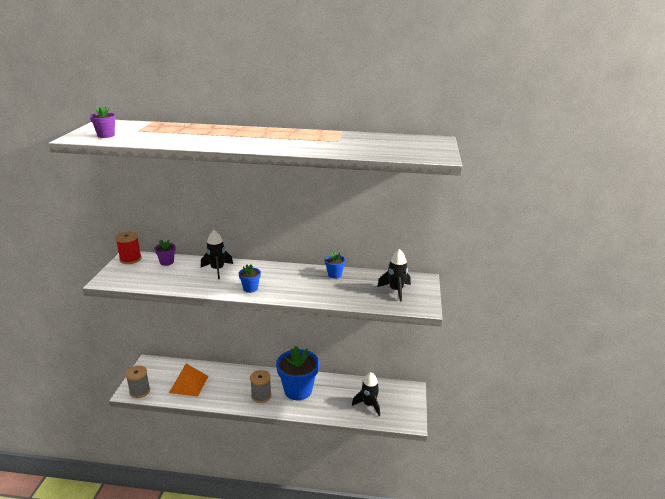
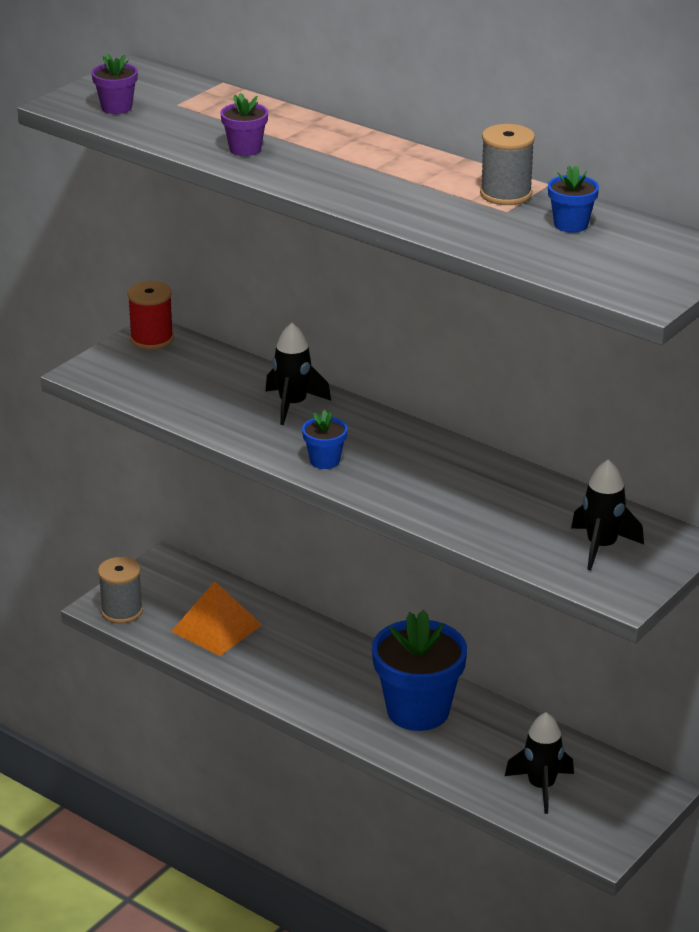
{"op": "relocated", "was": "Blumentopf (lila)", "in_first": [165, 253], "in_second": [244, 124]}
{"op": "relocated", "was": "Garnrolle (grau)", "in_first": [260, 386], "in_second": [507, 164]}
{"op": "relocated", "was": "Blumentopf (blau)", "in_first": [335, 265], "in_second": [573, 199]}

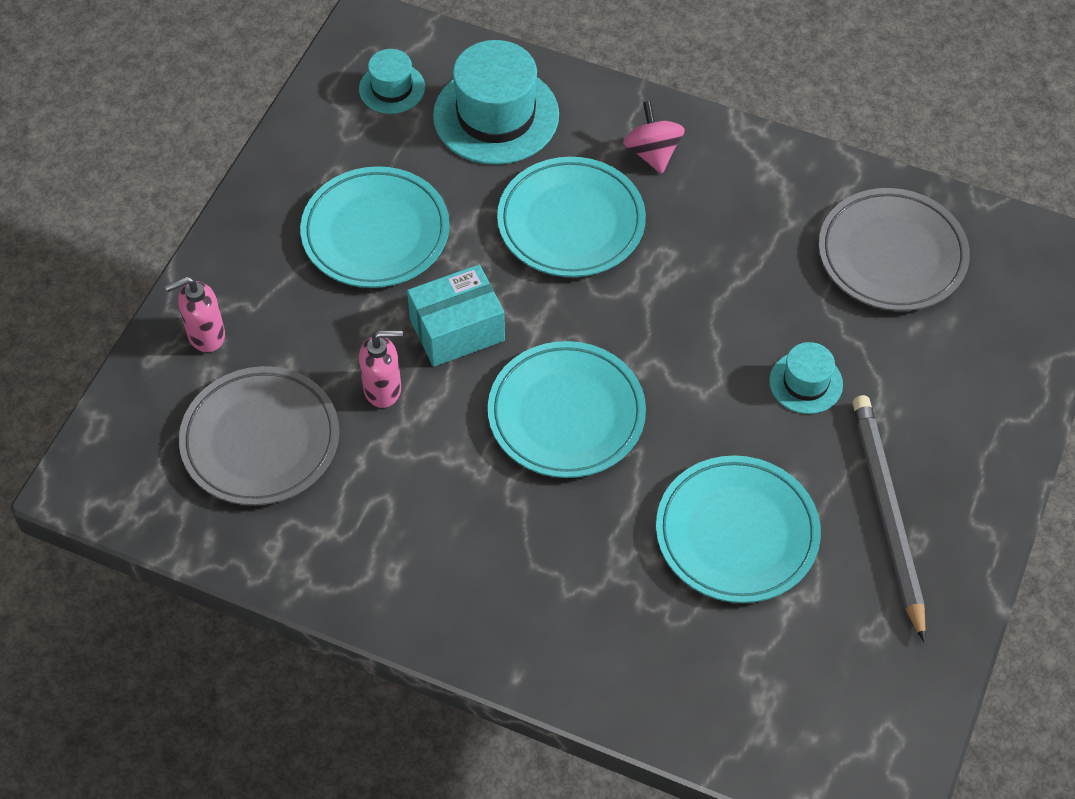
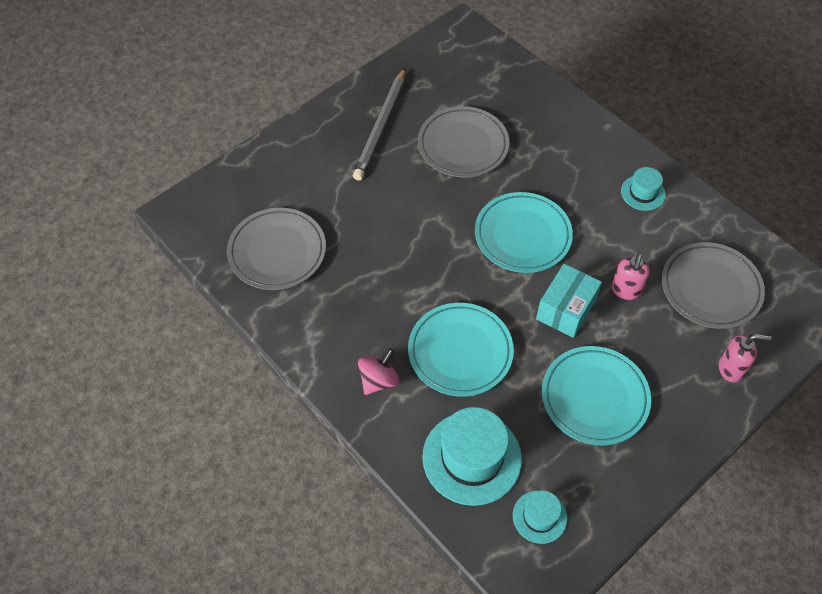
{"op": "spun", "was": "Seifenspender (rosa)", "in_first": [381, 369], "in_second": [630, 277], "clockwise": -90}
{"op": "spun", "was": "Schachtel (türkis)", "in_first": [456, 315], "in_second": [569, 301], "clockwise": -60}
{"op": "spun", "was": "Kreisel (rosa)", "in_first": [654, 137], "in_second": [378, 371], "clockwise": -150}
{"op": "colour", "was": "Teller (türkis)", "now": "Teller (grau)", "in_first": [738, 529], "in_second": [463, 142]}
{"op": "relocated", "was": "Hut (türkis)", "in_first": [806, 378], "in_second": [643, 189]}

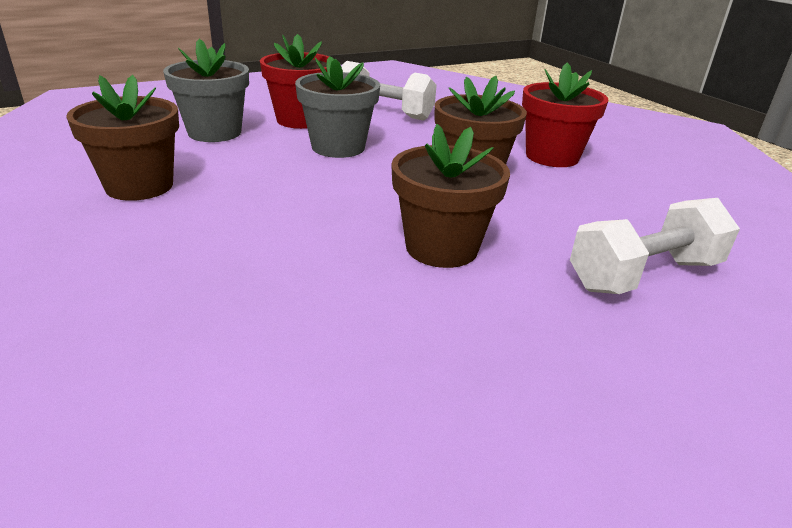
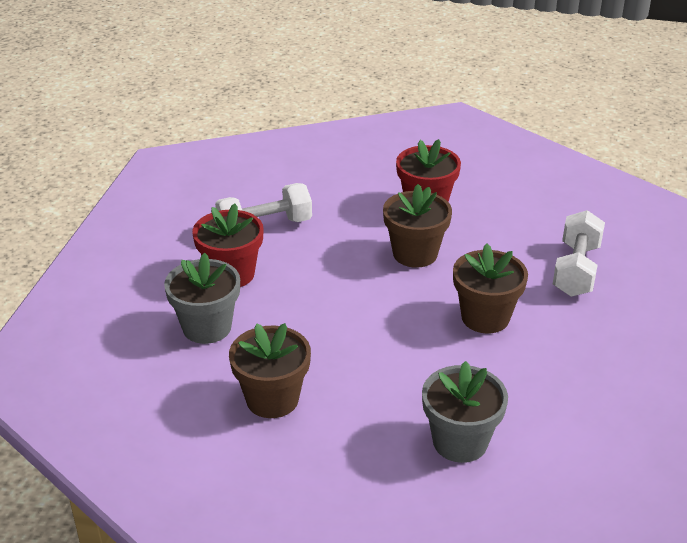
{"op": "relocated", "was": "Blumentopf (grau)", "in_first": [337, 107], "in_second": [465, 412]}

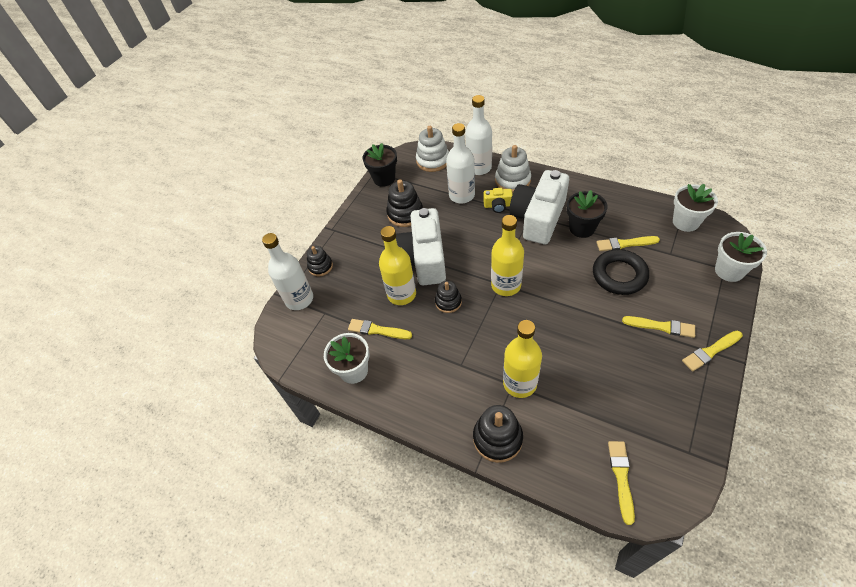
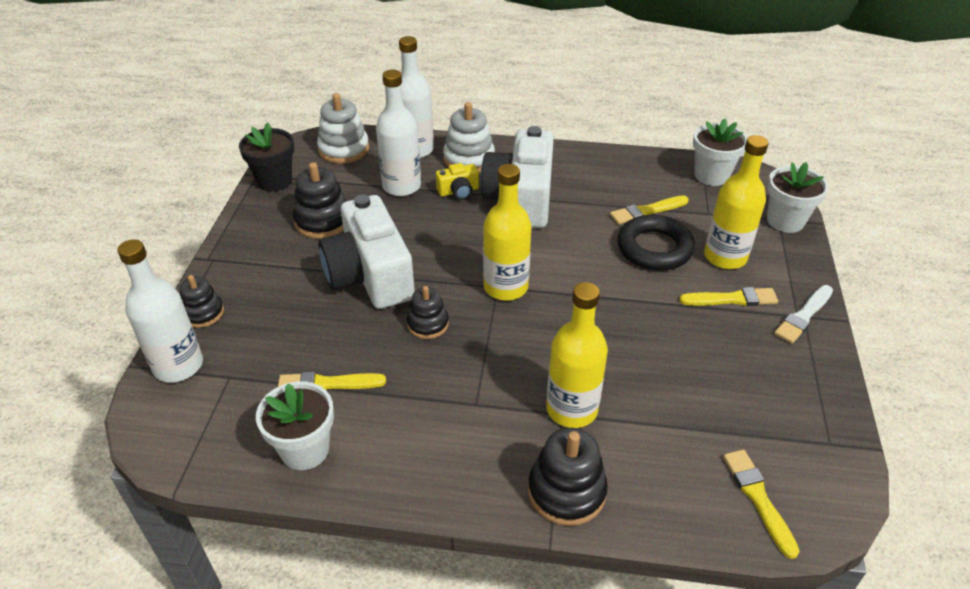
{"op": "relocated", "was": "Flasche (gelb)", "in_first": [397, 265], "in_second": [736, 202]}
{"op": "missing", "was": "Blumentopf (schwarz)", "in_first": [587, 214]}
{"op": "colour", "was": "Pinsel (gelb)", "now": "Pinsel (weiß)", "in_first": [712, 351], "in_second": [803, 314]}

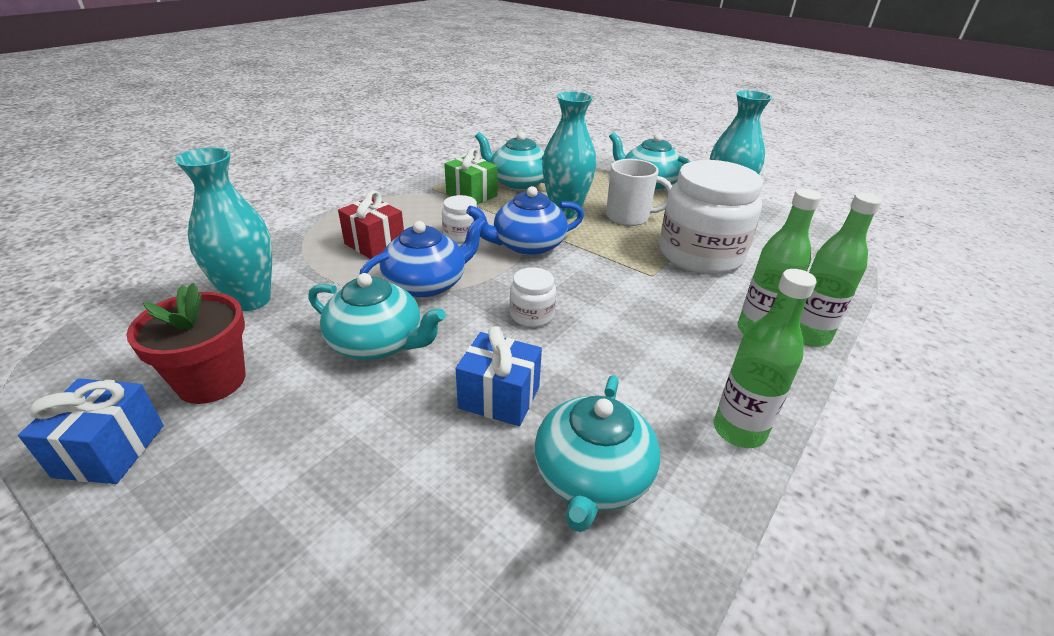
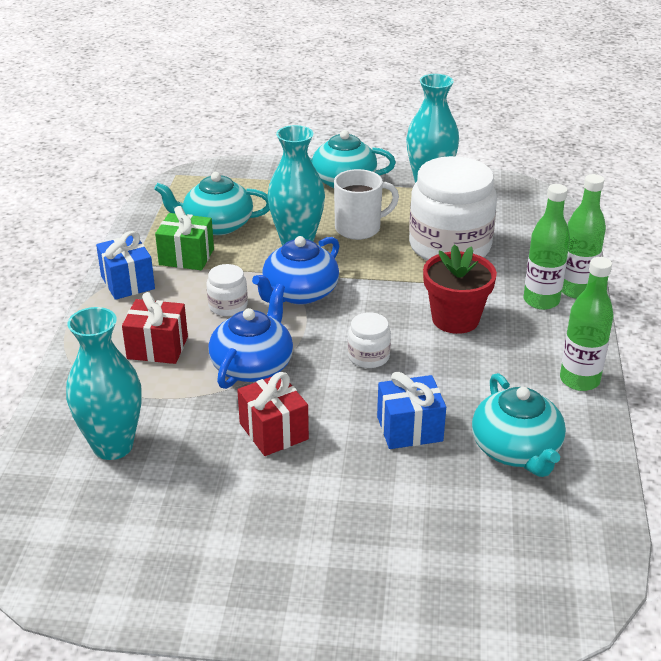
{"op": "relocated", "was": "Geschenk (blau)", "in_first": [91, 431], "in_second": [125, 265]}
{"op": "relocated", "was": "Blumentopf (rot)", "in_first": [185, 343], "in_second": [460, 289]}
{"op": "exchanged", "was": "Teekanne (türkis)", "now": "Geschenk (rot)", "in_first": [377, 316], "in_second": [273, 414]}

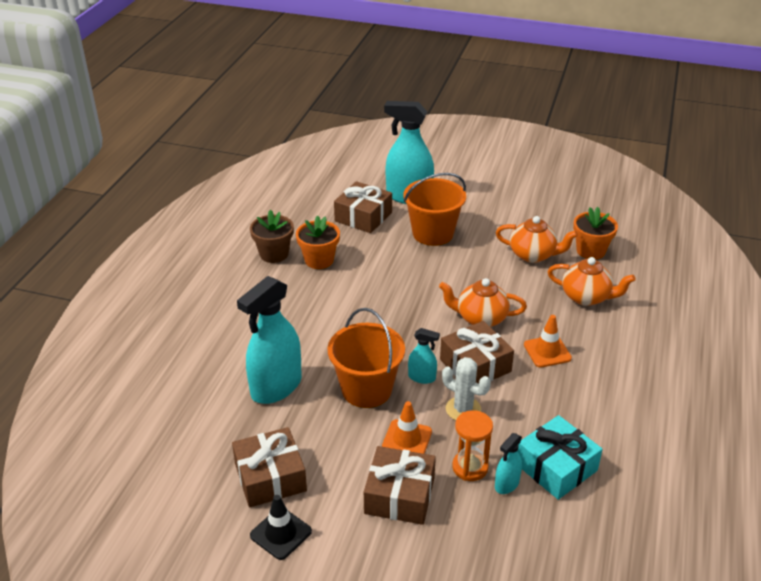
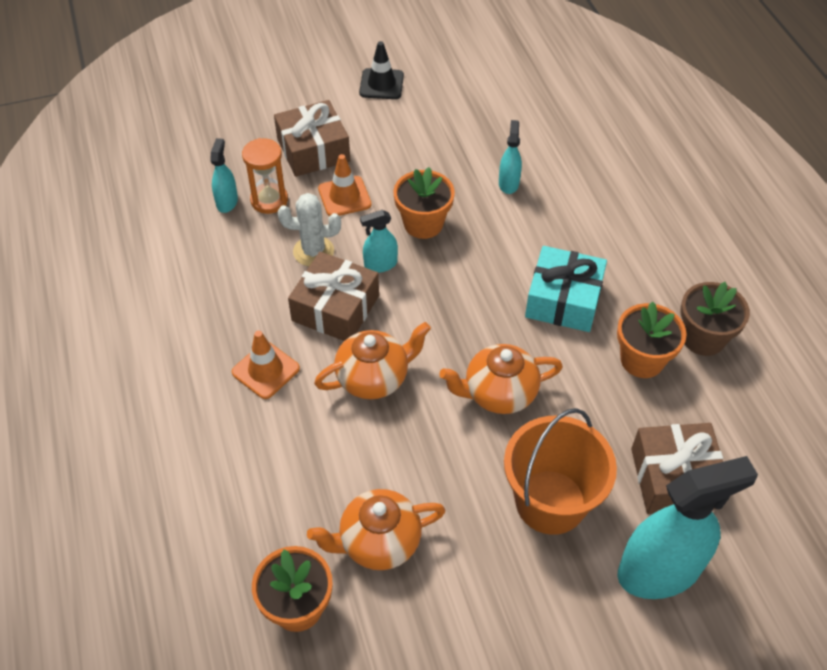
{"op": "missing", "was": "Geschenk (braun)", "in_first": [269, 467]}
{"op": "size", "was": "Sprühflasche (türkis)", "in_first": [269, 340], "in_second": [510, 157], "ratio": 0.47}
{"op": "exchanged", "was": "Eimer (orange)", "now": "Blumentopf (orange)", "in_first": [366, 358], "in_second": [424, 203]}
{"op": "relocated", "was": "Geschenk (türkis)", "in_first": [560, 457], "in_second": [566, 289]}
{"op": "relocated", "was": "Teekanne (orange)", "in_first": [591, 281], "in_second": [501, 379]}

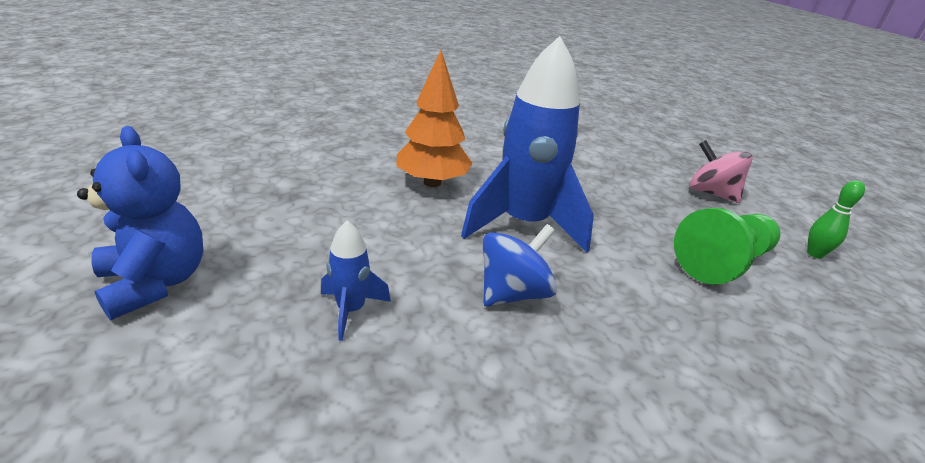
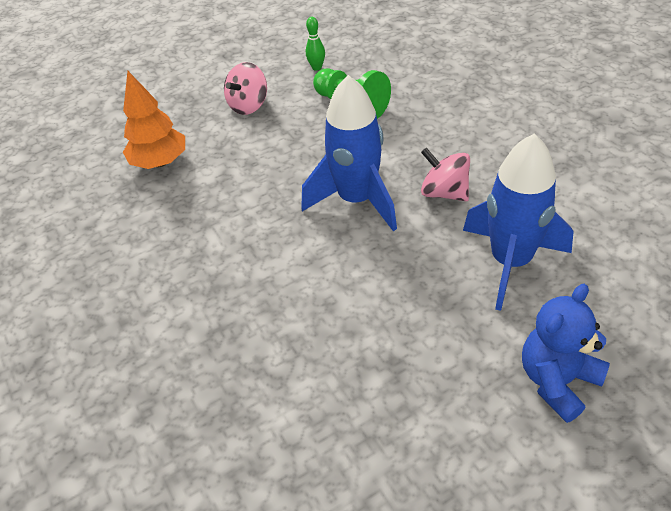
{"op": "size", "was": "Rakete (blau)", "in_first": [356, 281], "in_second": [518, 222], "ratio": 2.22}
{"op": "relocated", "was": "Baum (orange)", "in_first": [434, 118], "in_second": [154, 120]}
{"op": "colour", "was": "Kreisel (blau)", "now": "Kreisel (rosa)", "in_first": [520, 265], "in_second": [445, 174]}

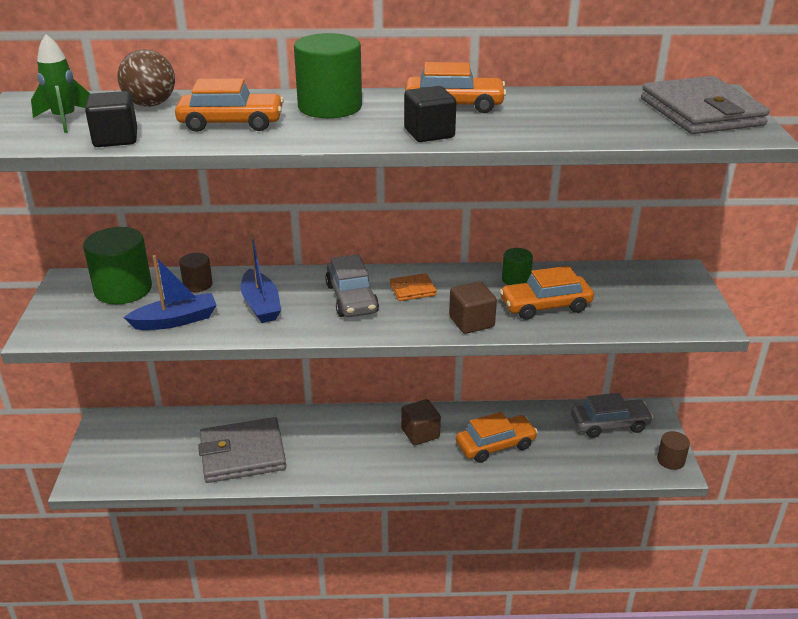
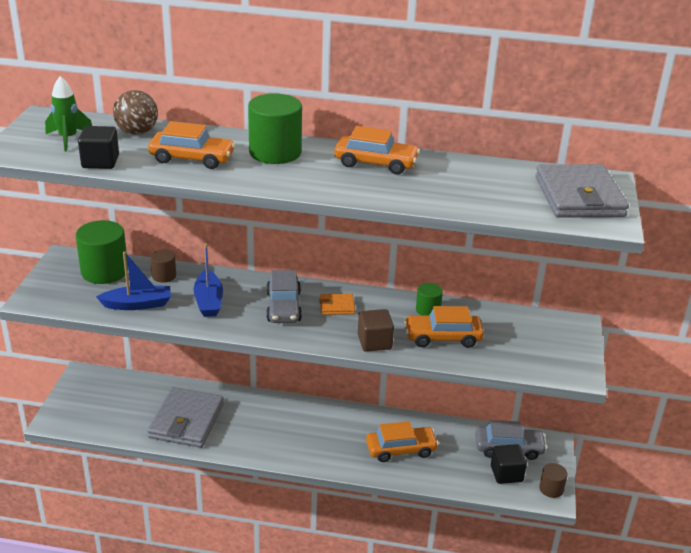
{"op": "spun", "was": "Geldbörse (grau)", "in_first": [242, 450], "in_second": [185, 417], "clockwise": -75}
{"op": "missing", "was": "Kubus (braun)", "in_first": [421, 422]}
{"op": "relocated", "was": "Kubus (schwarz)", "in_first": [430, 114], "in_second": [509, 464]}

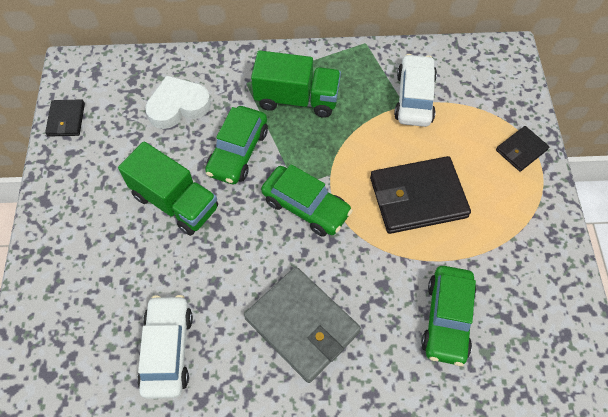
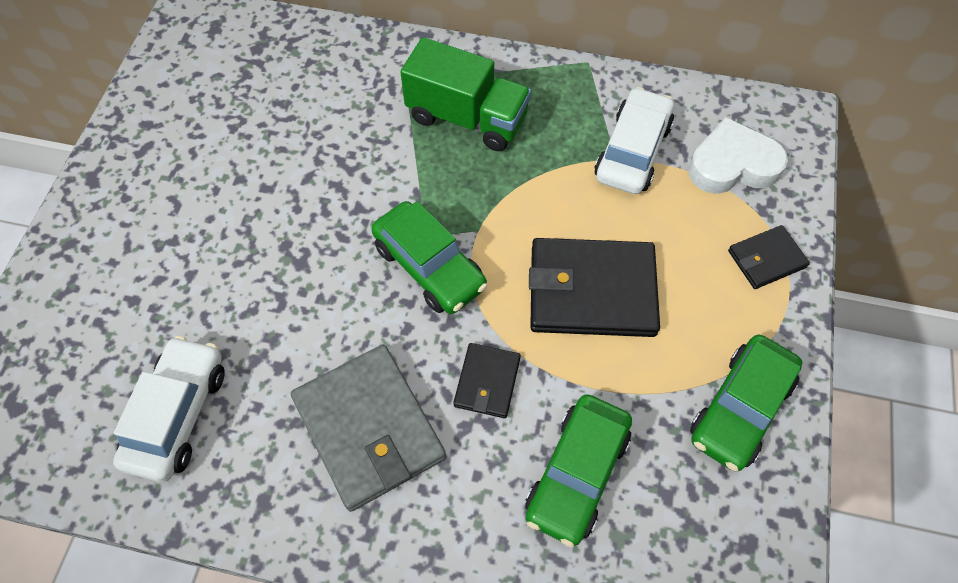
{"op": "relocated", "was": "Geldbörse (schwarz)", "in_first": [65, 118], "in_second": [487, 380]}
{"op": "missing", "was": "Lastwagen (grün)", "in_first": [168, 188]}
{"op": "relocated", "was": "Herz (weiß)", "in_first": [178, 102], "in_second": [738, 155]}
{"op": "relocated", "was": "Auto (grün)", "in_first": [236, 145], "in_second": [746, 403]}

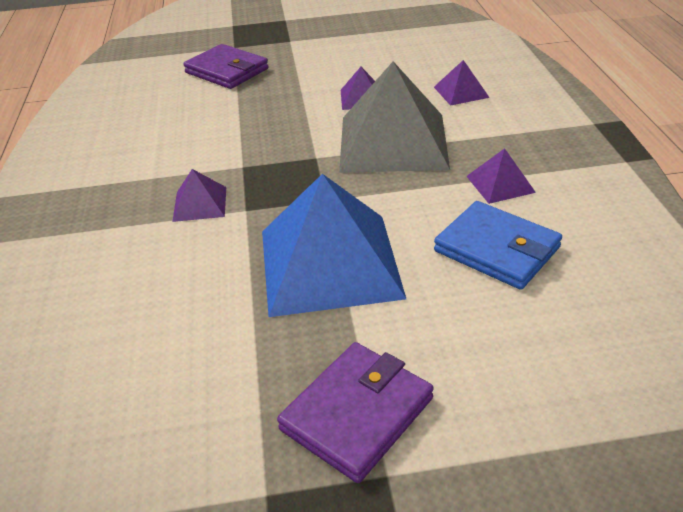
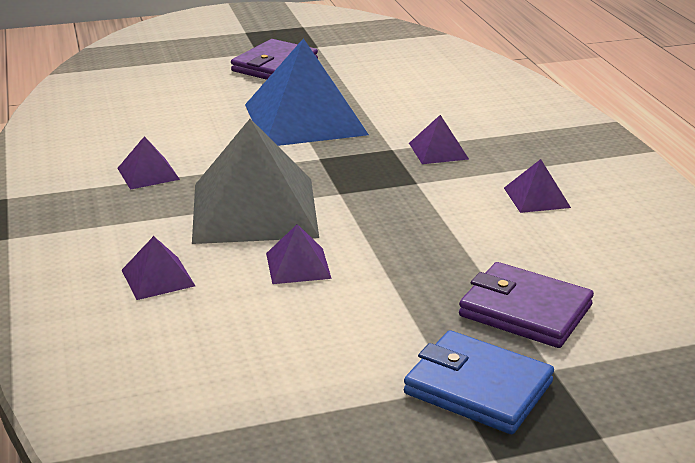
{"op": "relocated", "was": "Geldbörse (blau)", "in_first": [498, 245], "in_second": [479, 382]}
{"op": "appeared", "now": "Pyramide (lila)", "in_second": [537, 186]}

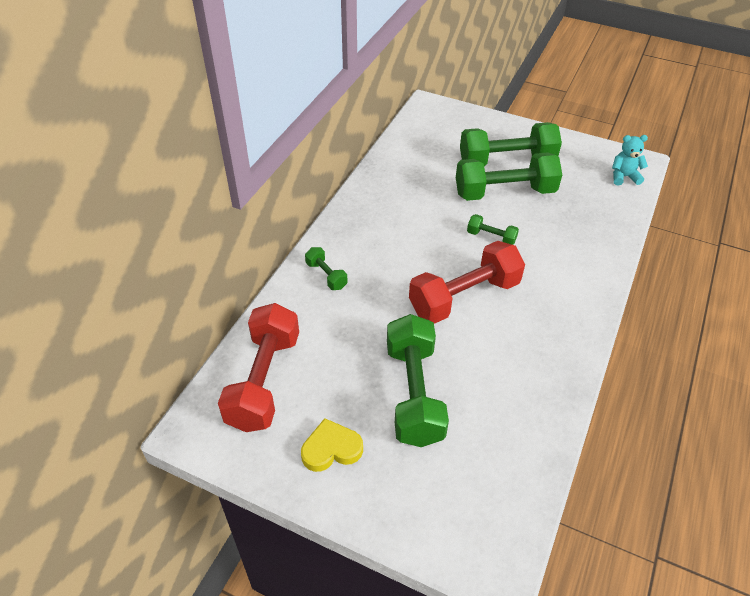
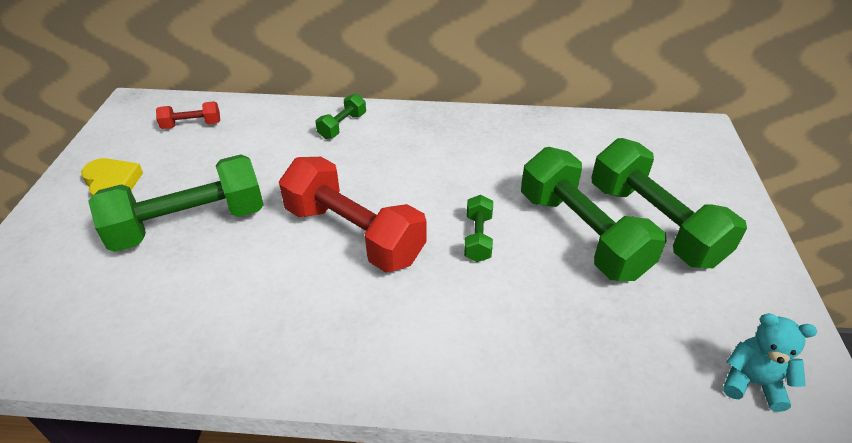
{"op": "size", "was": "Hantel (rot)", "in_first": [258, 367], "in_second": [188, 115], "ratio": 0.46}
{"op": "spun", "was": "Teddybär (türkis)", "in_first": [630, 160], "in_second": [770, 362], "clockwise": -45}

